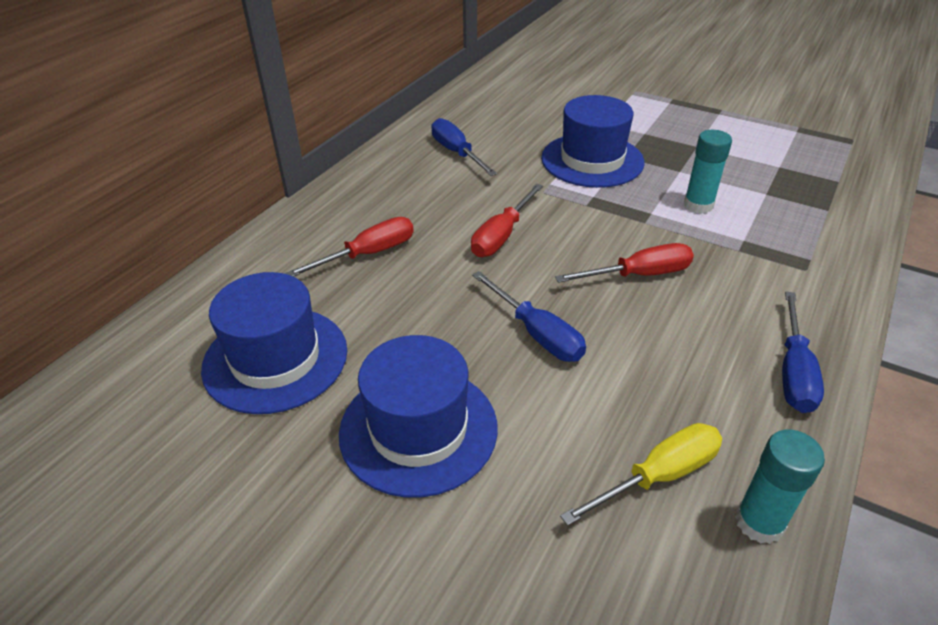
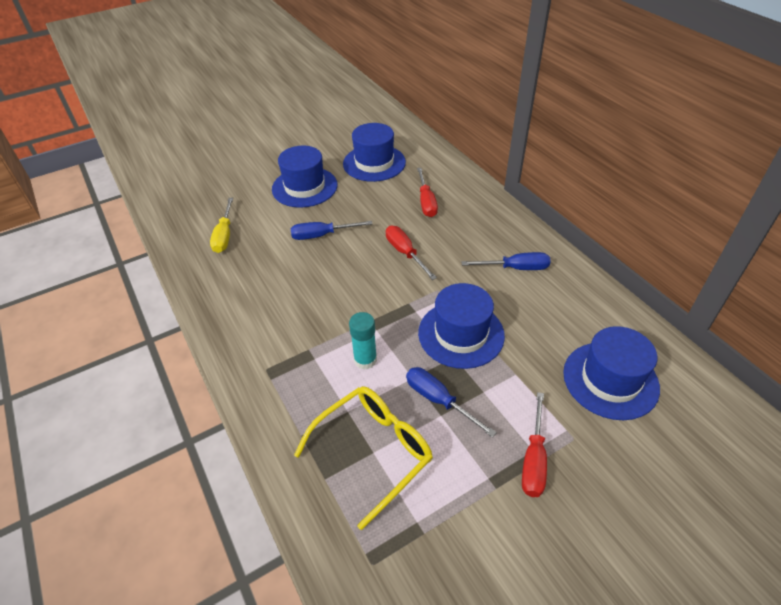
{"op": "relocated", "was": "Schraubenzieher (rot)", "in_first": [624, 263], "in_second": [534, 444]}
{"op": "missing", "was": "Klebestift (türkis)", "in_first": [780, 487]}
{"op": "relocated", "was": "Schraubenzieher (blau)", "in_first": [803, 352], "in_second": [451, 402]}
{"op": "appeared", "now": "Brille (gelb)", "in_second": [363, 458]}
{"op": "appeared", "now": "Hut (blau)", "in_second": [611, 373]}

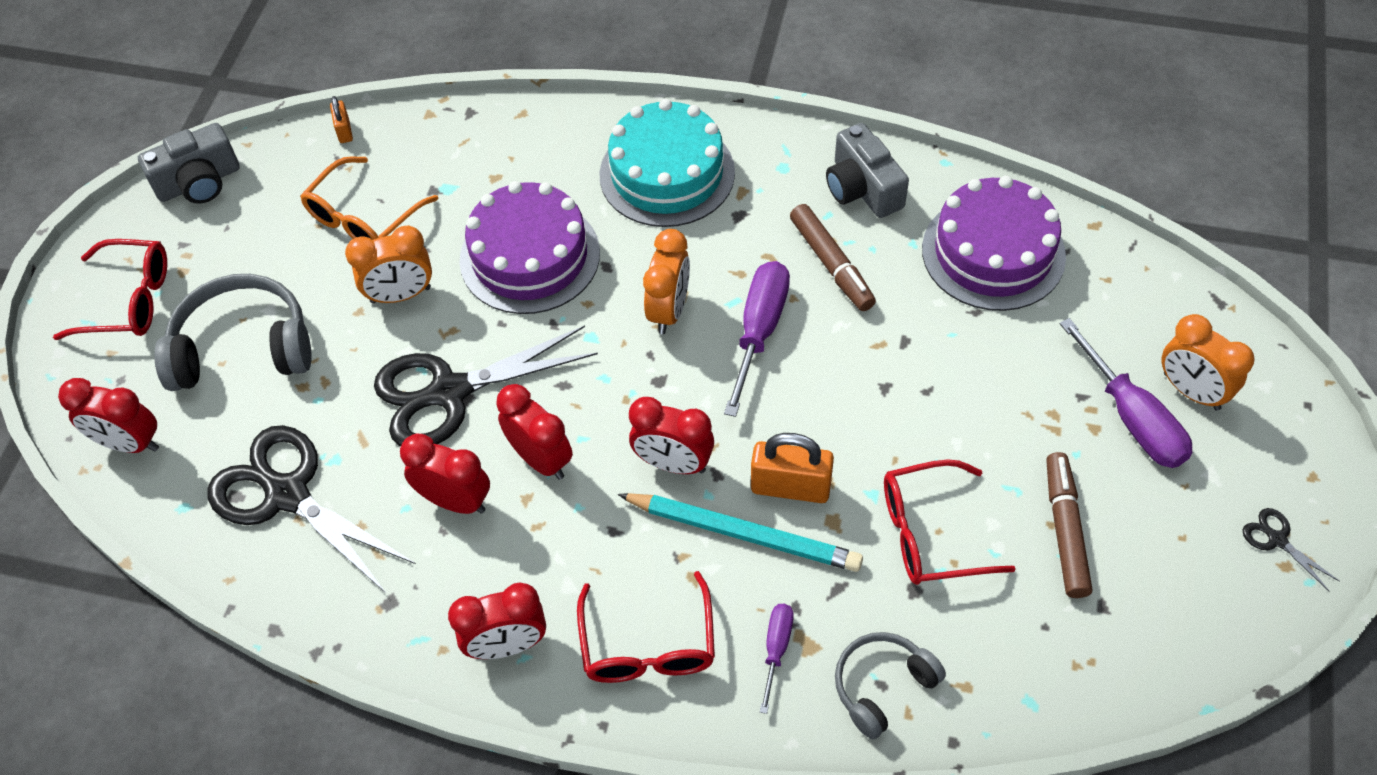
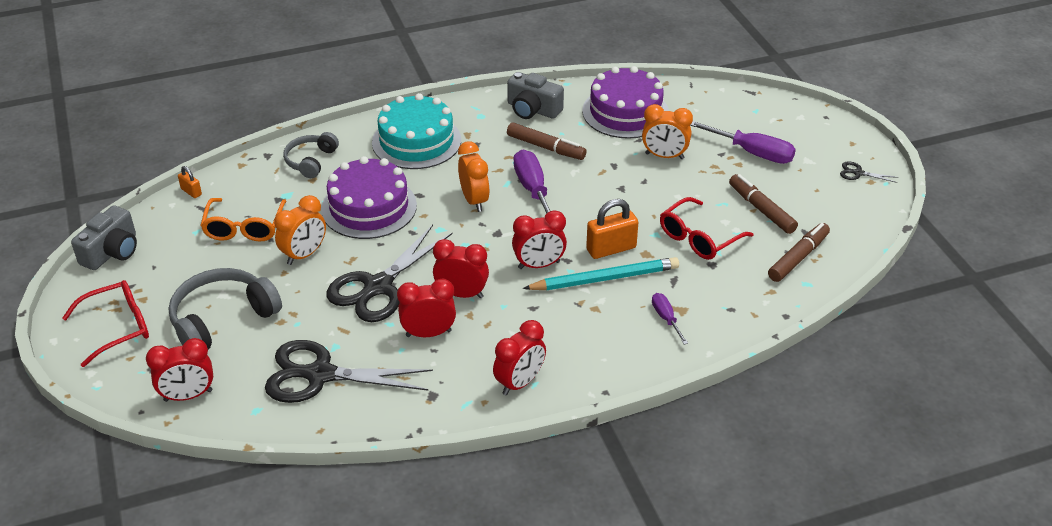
{"op": "missing", "was": "Brille (rot)", "in_first": [646, 627]}
{"op": "relocated", "was": "Kopfhörer (grau)", "in_first": [890, 685], "in_second": [311, 155]}
{"op": "relocated", "was": "Wecker (orange)", "in_first": [1208, 362], "in_second": [667, 131]}
{"op": "appeared", "now": "Filzstift (braun)", "in_second": [799, 252]}

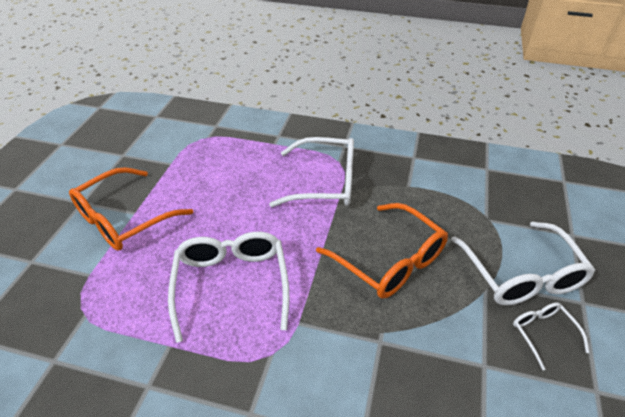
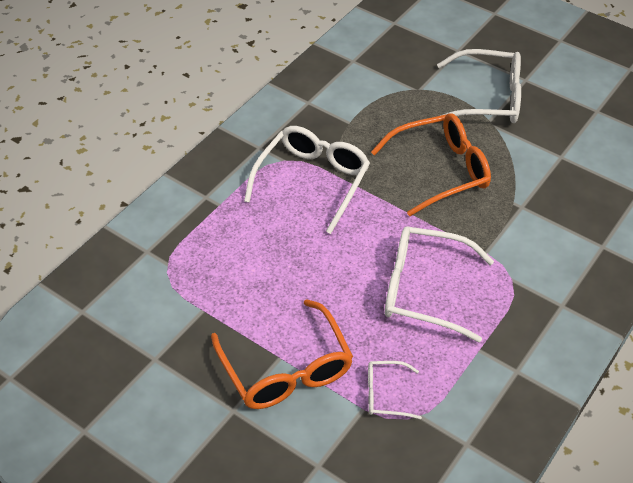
{"op": "relocated", "was": "Brille (weiß)", "in_first": [551, 336], "in_second": [395, 390]}

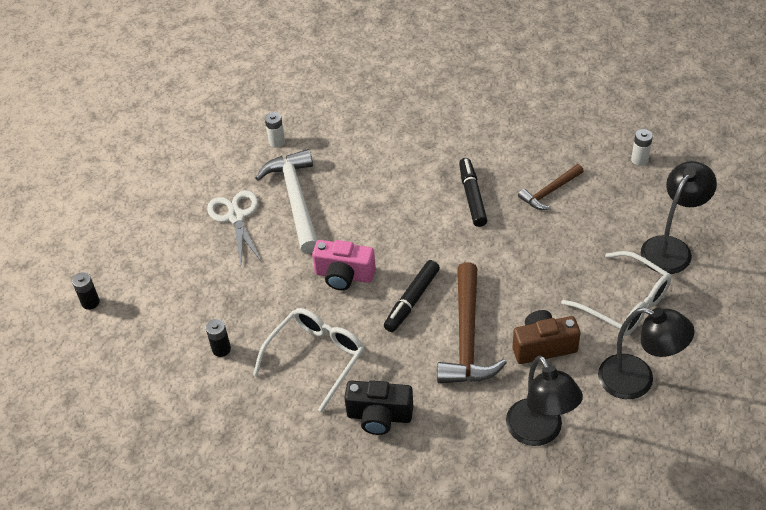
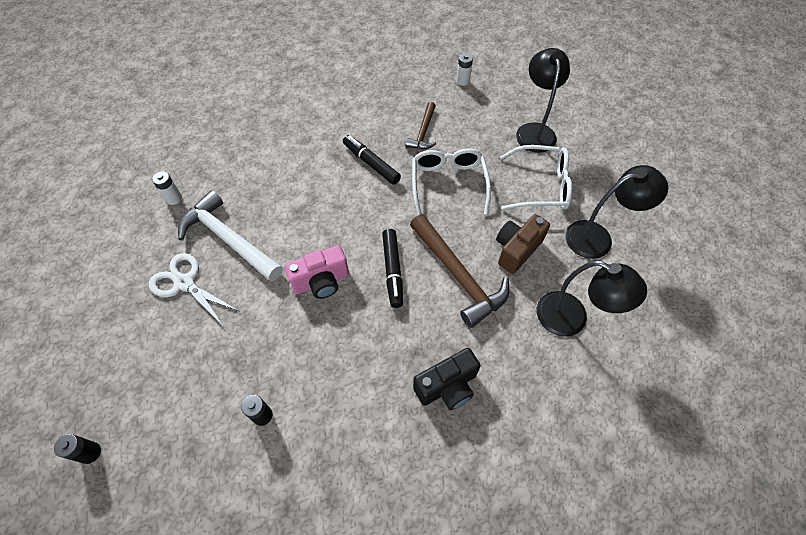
{"op": "relocated", "was": "Brille (weiß)", "in_first": [309, 360], "in_second": [451, 182]}

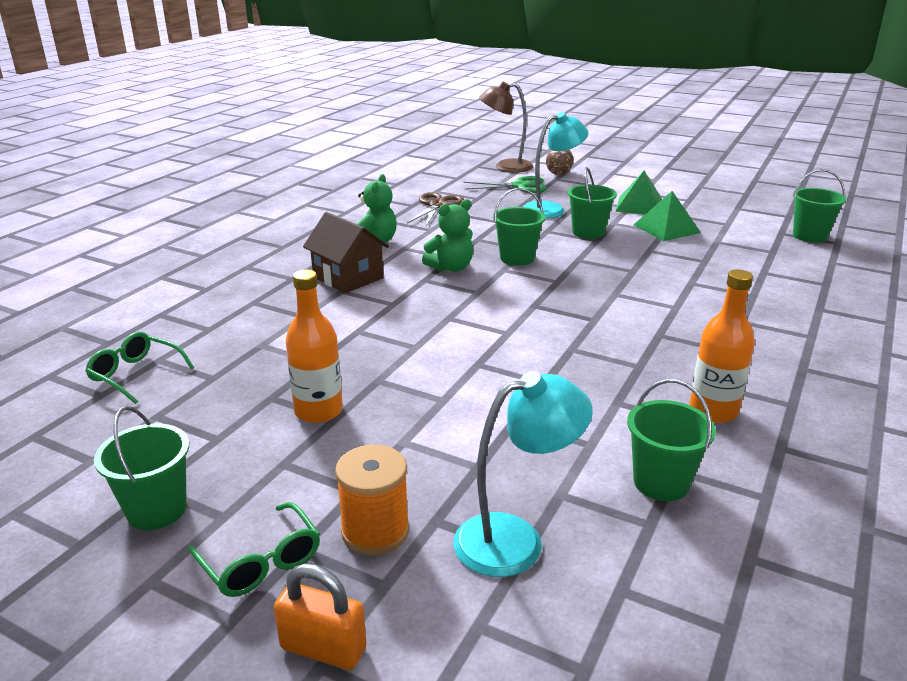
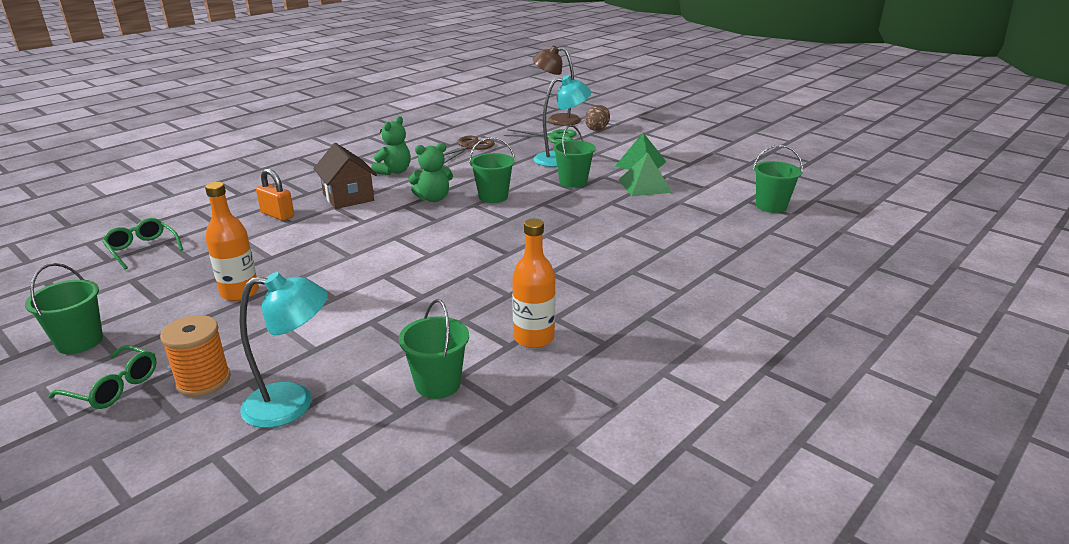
{"op": "spun", "was": "Brille (grün)", "in_first": [254, 549], "in_second": [103, 377], "clockwise": -45}
{"op": "relocated", "was": "Vorhängeschloss (orange)", "in_first": [320, 617], "in_second": [275, 194]}

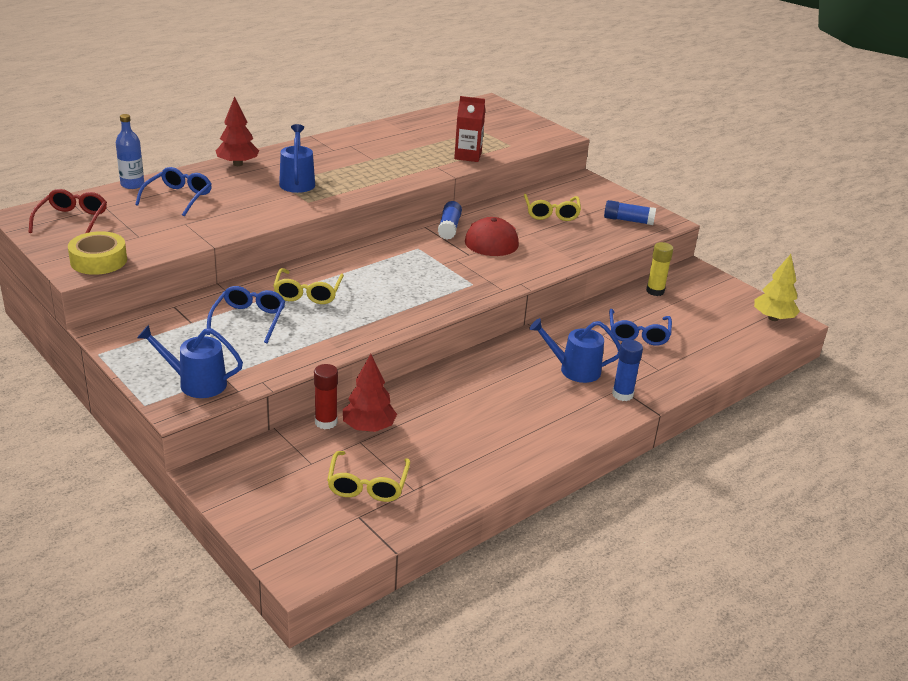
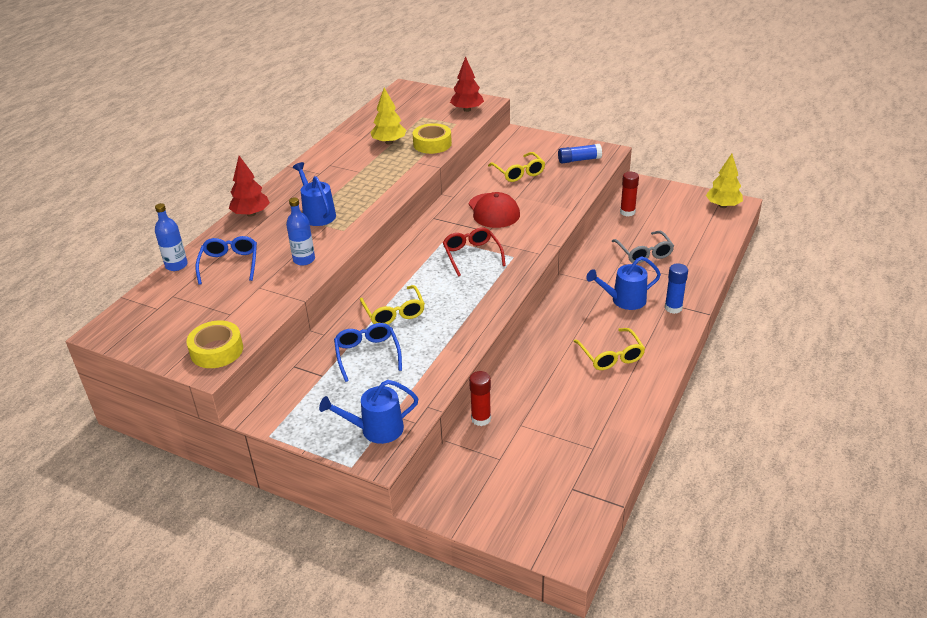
{"op": "relocated", "was": "Brille (rot)", "in_first": [67, 211], "in_second": [474, 251]}
{"op": "relocated", "was": "Brille (gelb)", "in_first": [368, 476], "in_second": [609, 349]}
{"op": "relocated", "was": "Baum (rot)", "in_first": [370, 393], "in_second": [467, 84]}
{"op": "missing", "was": "Klebestift (blau)", "in_first": [450, 220]}
{"op": "exchanged", "was": "Getränkekarton (rot)", "now": "Klebeband (gelb)", "in_first": [469, 129], "in_second": [432, 138]}
{"op": "colour", "was": "Brille (blau)", "now": "Brille (grau)", "in_first": [640, 327], "in_second": [643, 247]}
{"op": "colour", "was": "Klebestift (gelb)", "now": "Klebestift (rot)", "in_first": [659, 269], "in_second": [629, 194]}
{"op": "appeared", "now": "Flasche (blau)", "in_second": [300, 231]}
{"op": "appeared", "now": "Baum (gelb)", "in_second": [388, 116]}

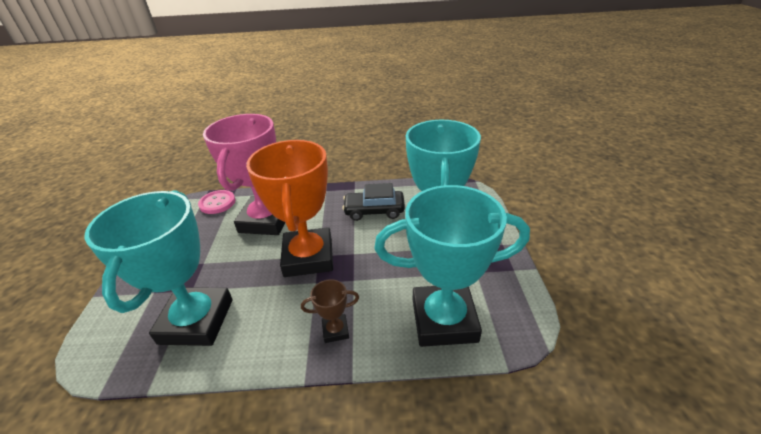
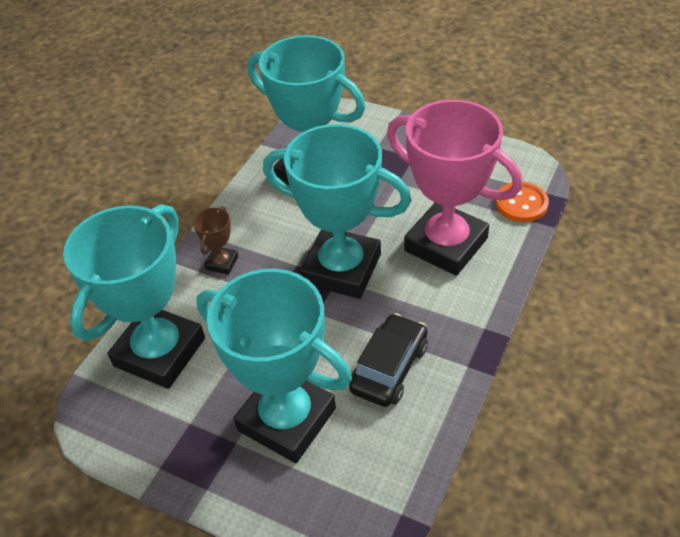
{"op": "colour", "was": "Knopf (rosa)", "now": "Knopf (orange)", "in_first": [216, 202], "in_second": [522, 202]}
{"op": "colour", "was": "Pokal (orange)", "now": "Pokal (türkis)", "in_first": [289, 208], "in_second": [337, 211]}

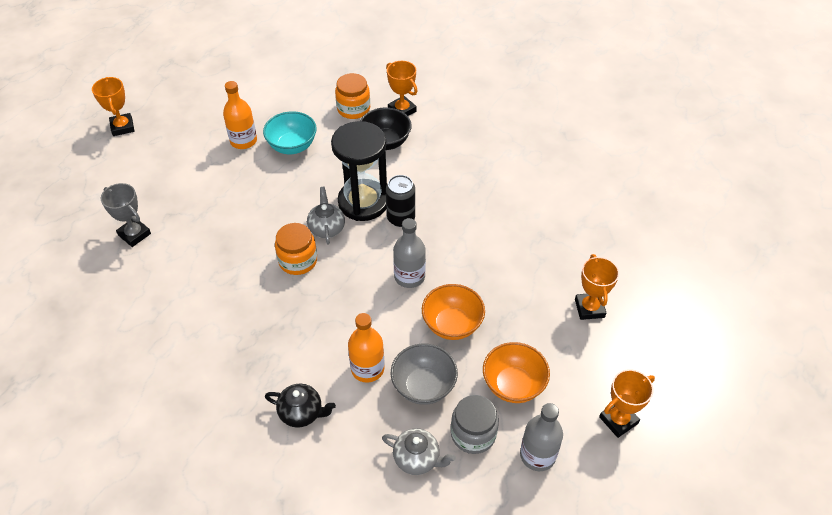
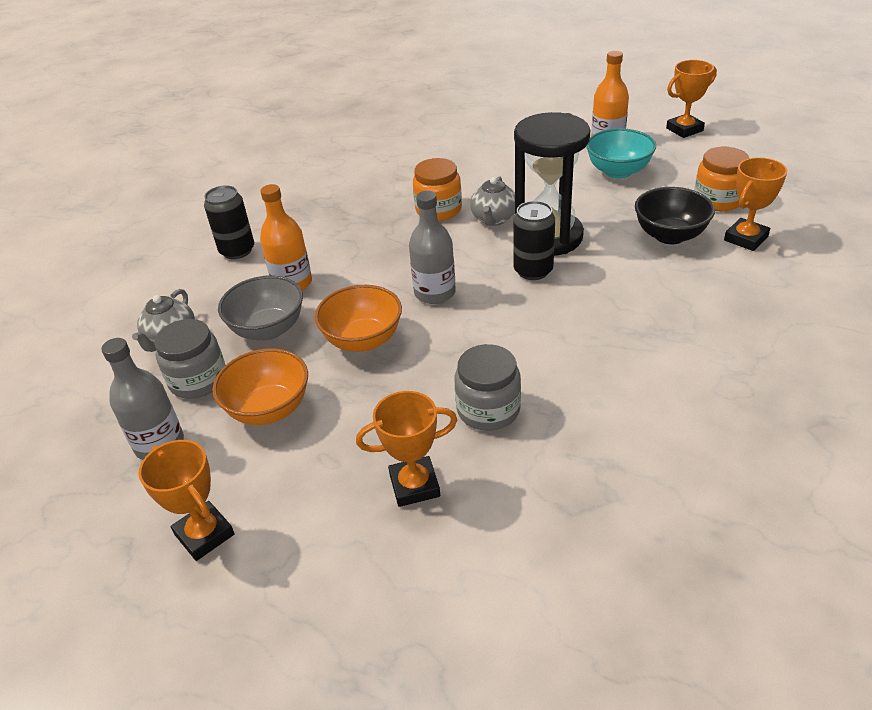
{"op": "relocated", "was": "Pokal (orange)", "in_first": [113, 106], "in_second": [691, 99]}
{"op": "missing", "was": "Pokal (grau)", "in_first": [126, 215]}
{"op": "exchanged", "was": "Teekanne (schwarz)", "now": "Dose (schwarz)", "in_first": [300, 406], "in_second": [229, 222]}
{"op": "spun", "was": "Teekanne (grau)", "in_first": [326, 215], "in_second": [492, 201], "clockwise": 120}
{"op": "appeared", "now": "Einmachglas (grau)", "in_second": [488, 387]}

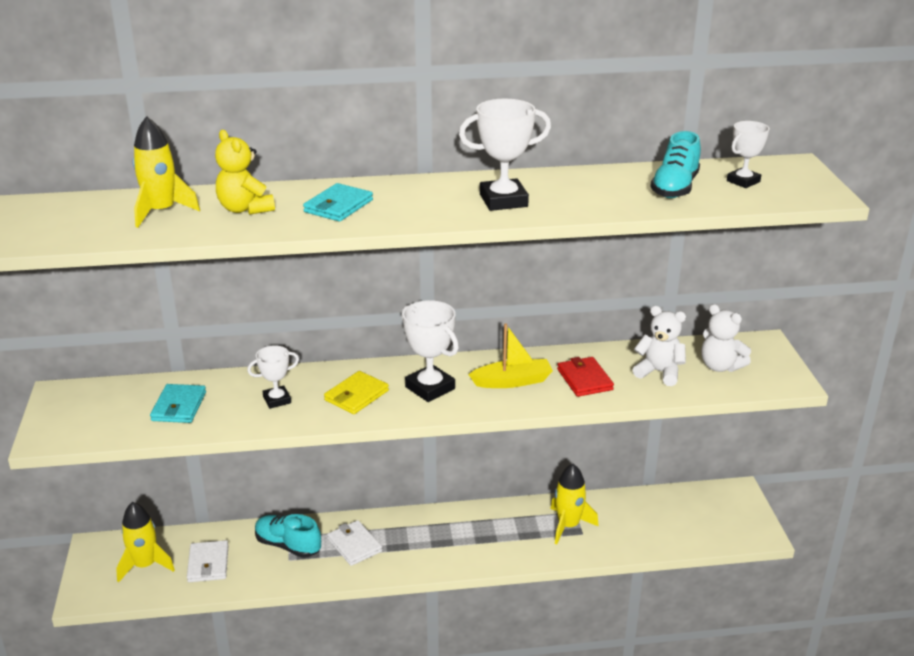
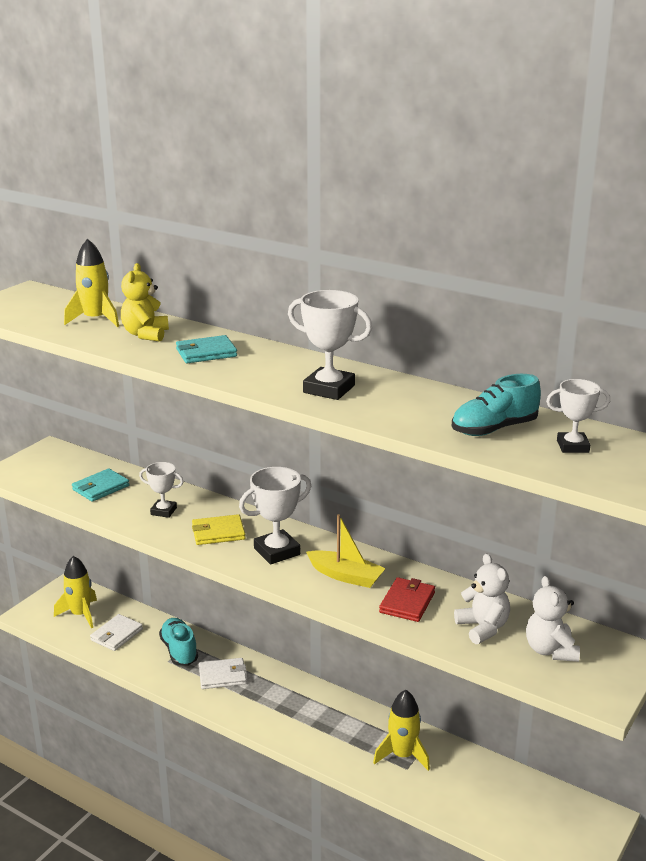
{"op": "spun", "was": "Geldbörse (weiß)", "in_first": [354, 543], "in_second": [223, 673], "clockwise": 75}
{"op": "spun", "was": "Pokal (weiß)", "in_first": [430, 351], "in_second": [275, 515], "clockwise": 60}

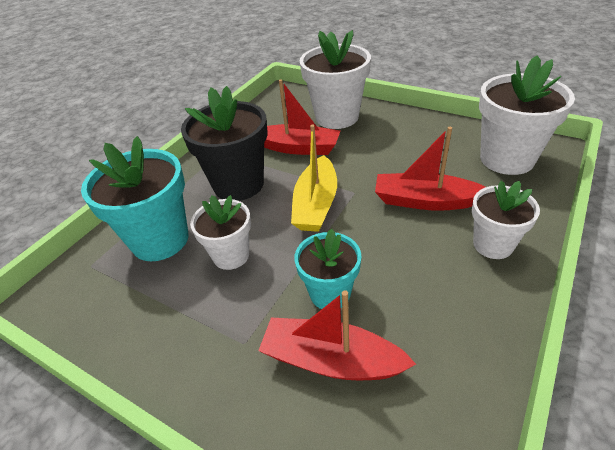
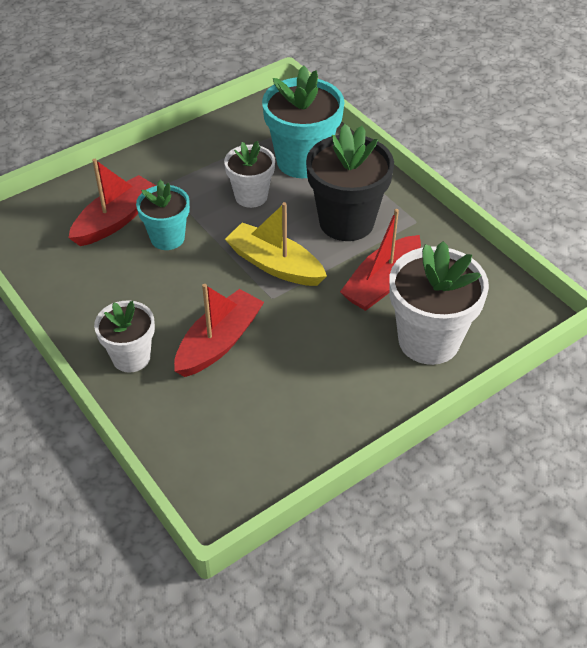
{"op": "missing", "was": "Blumentopf (weiß)", "in_first": [527, 115]}

